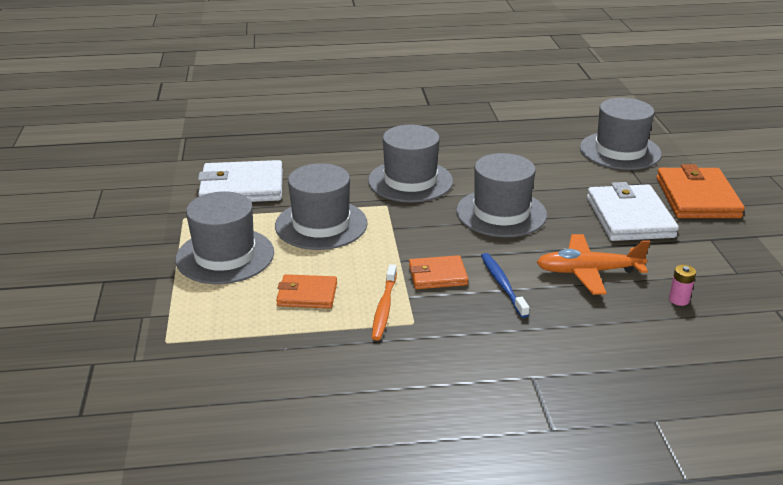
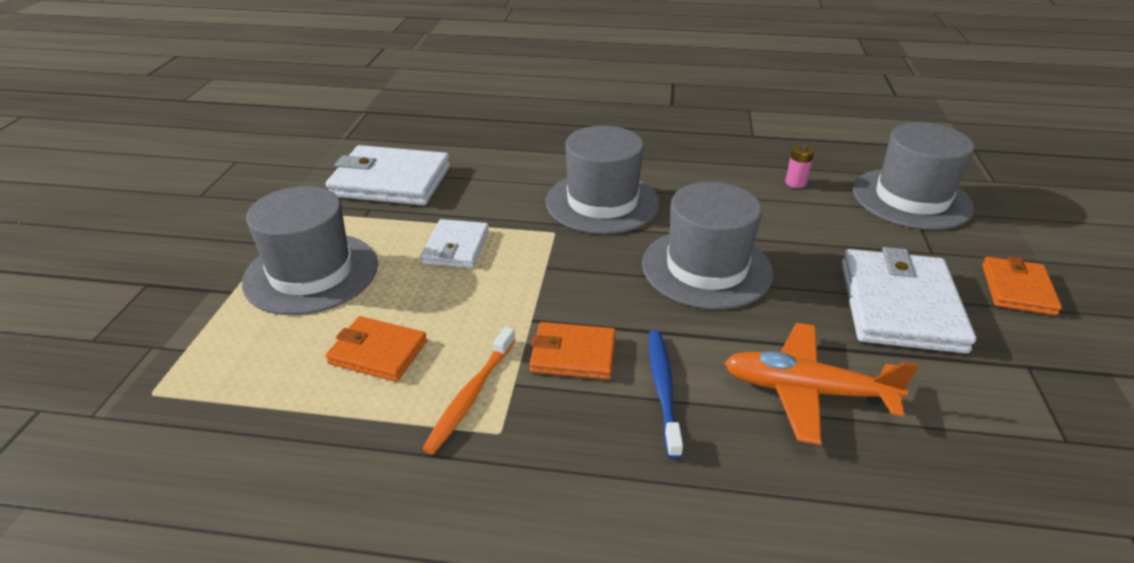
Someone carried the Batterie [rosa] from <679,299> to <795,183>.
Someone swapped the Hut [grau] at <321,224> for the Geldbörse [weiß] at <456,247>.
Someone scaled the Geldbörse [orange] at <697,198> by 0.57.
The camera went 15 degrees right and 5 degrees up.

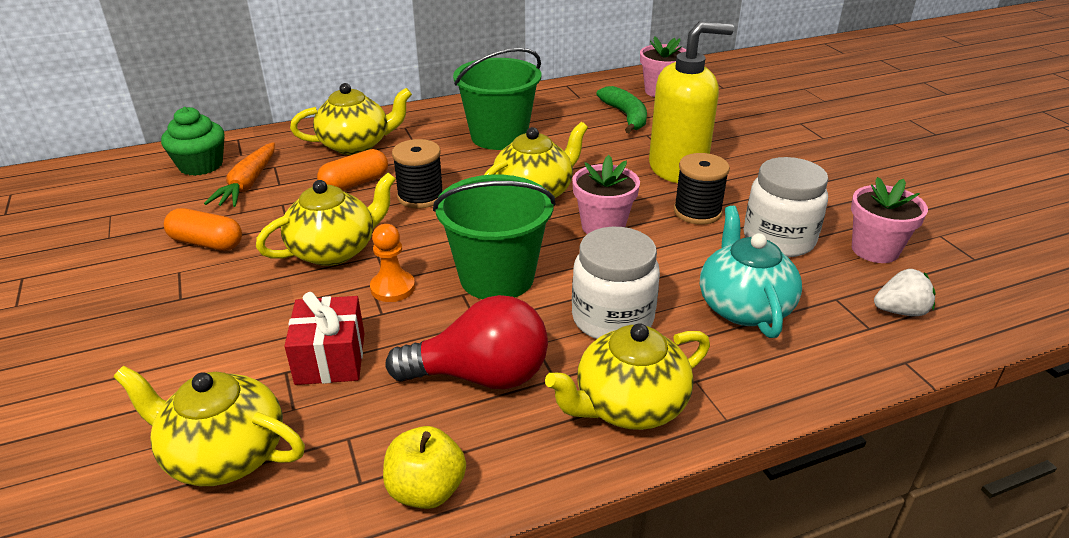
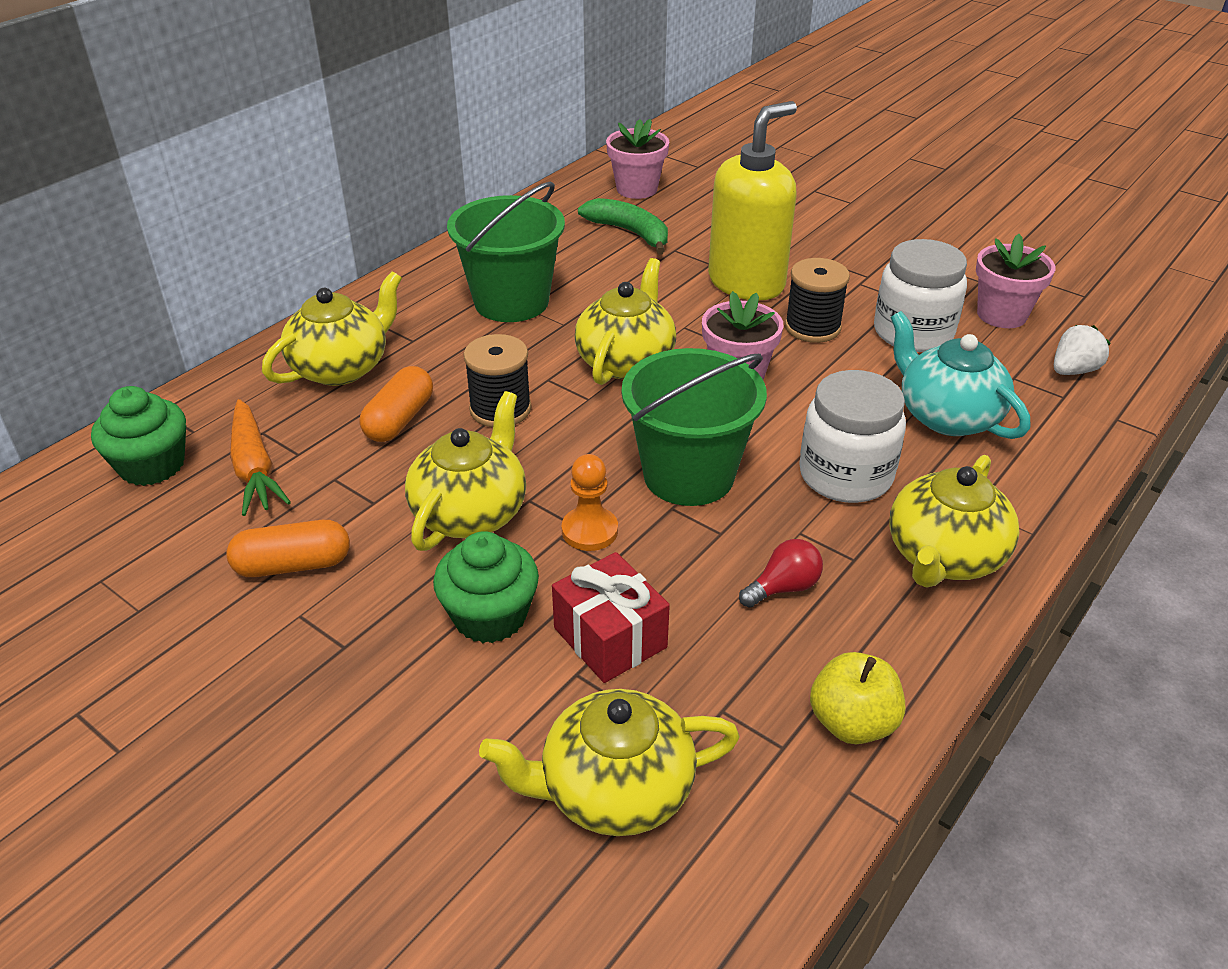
Someone put down the Muffin [grün] at <490,616>.
Someone scaled the Glühbirne [rot] at <481,376> by 0.49.
The camera went 30 degrees left and 5 degrees up.

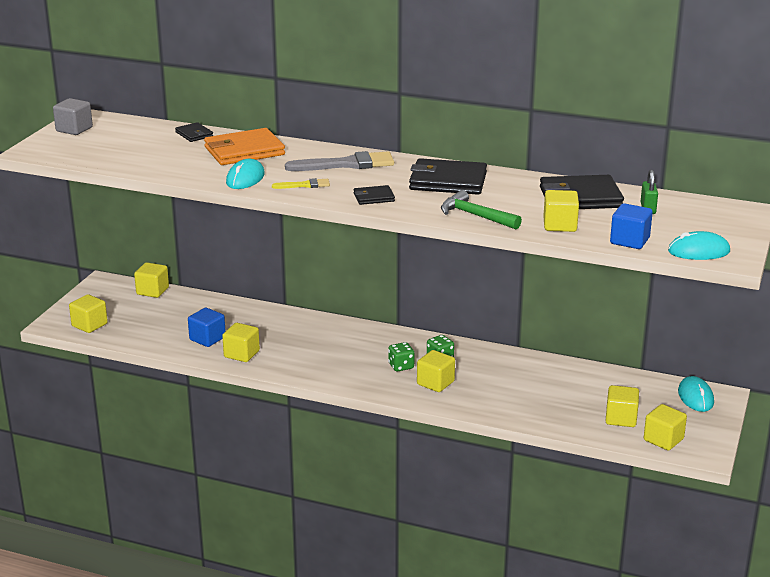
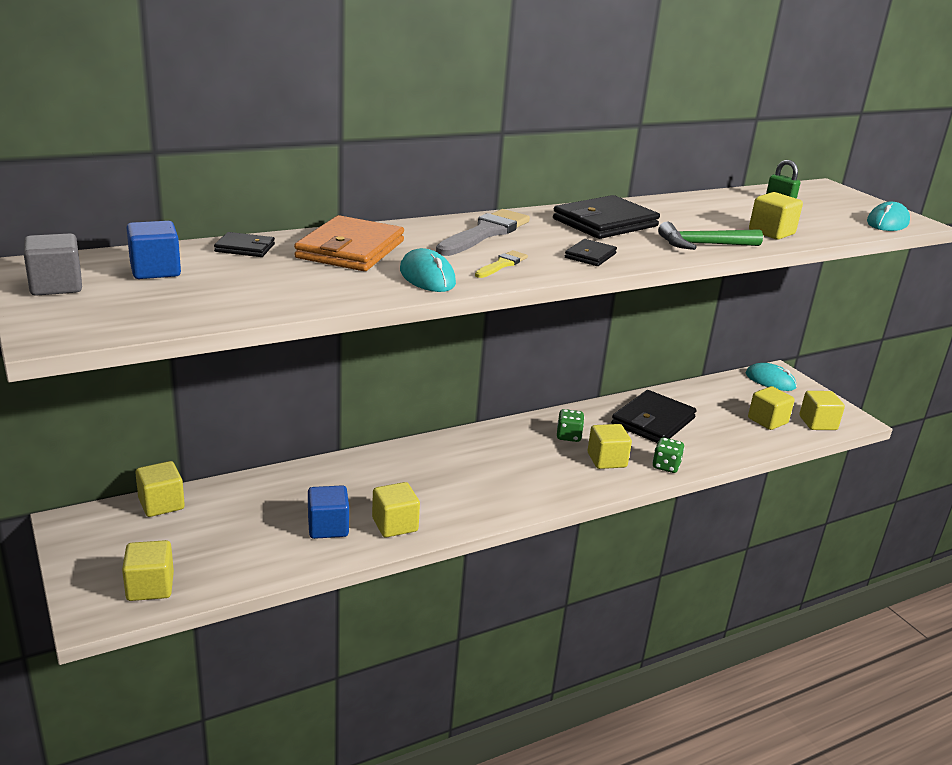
Someone carried the Spielwürfel [grün] from <401,366> to <666,466>.
Someone carried the Geldbörse [schwarz] from <580,197> to <653,421>.
Someone carried the Kubus [blau] from <629,241> to <155,270>.
The camera went 50 degrees left and 0 degrees up.

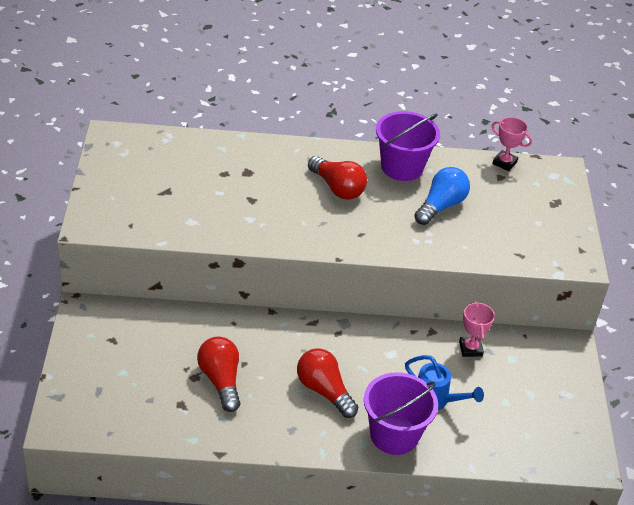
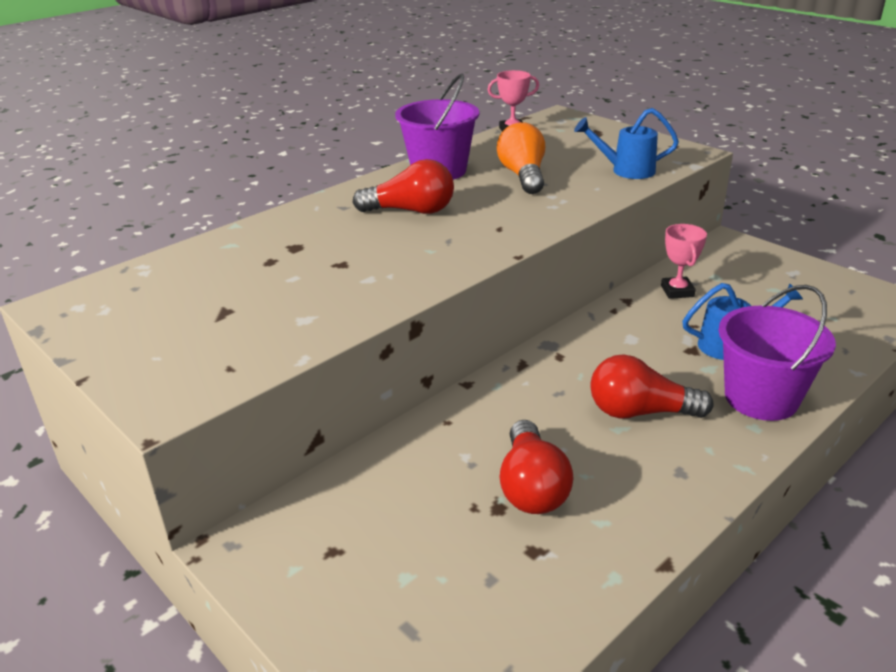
Someone put down the Gießkanne [blau] at <625,171>.
Someone repainted the Glühbirne [blau] at <441,206>, which became the Glühbirne [orange] at <523,176>.
Someone rotated the Glühbirne [rot] at <221,381> by 120 degrees counterclockwise.
Someone rotated the Pokal [rosa] at <470,349> by 45 degrees clockwise.
The camera went 40 degrees left and 10 degrees down.

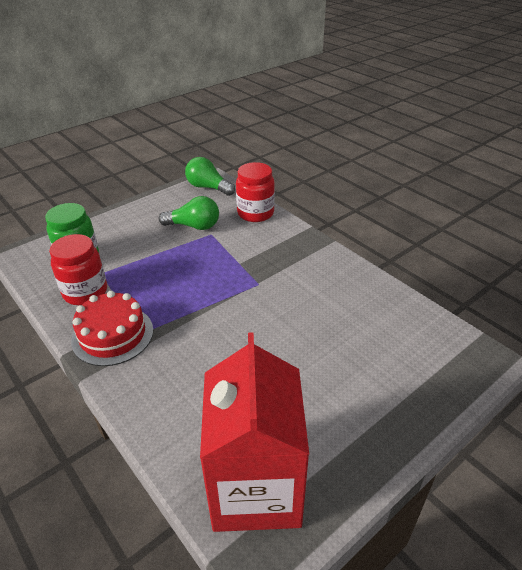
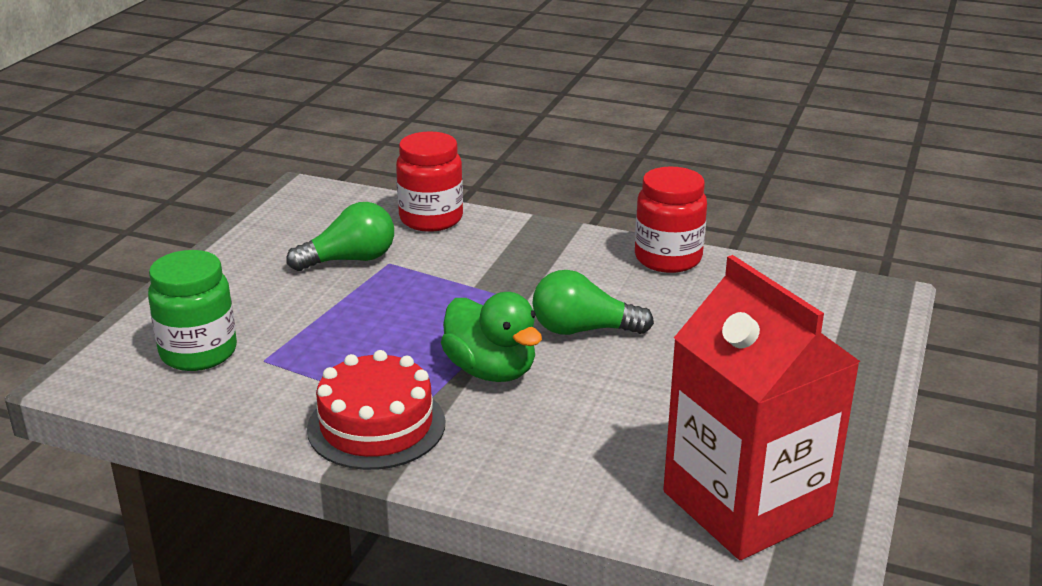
Someone put down the Ente [grün] at <491,371>.
Someone carried the Einmachglas [rot] from <85,292> to <668,258>.
Someone carried the Glühbirne [grün] from <208,187> to <583,330>.
The camera went 30 degrees left and 10 degrees down.

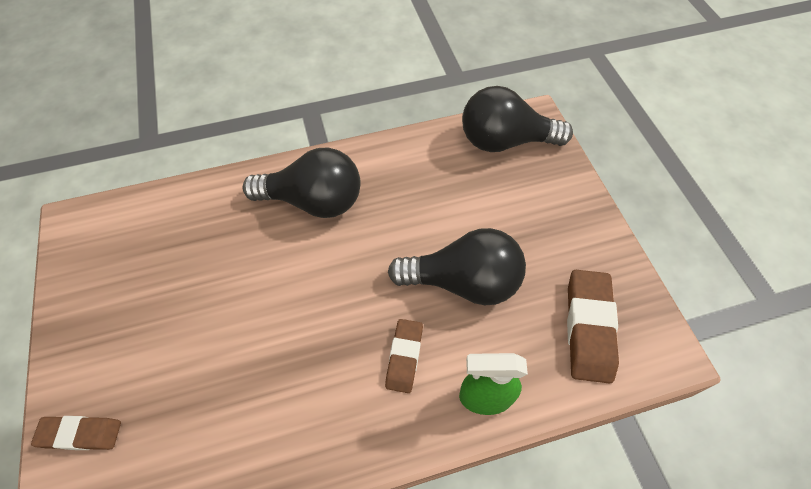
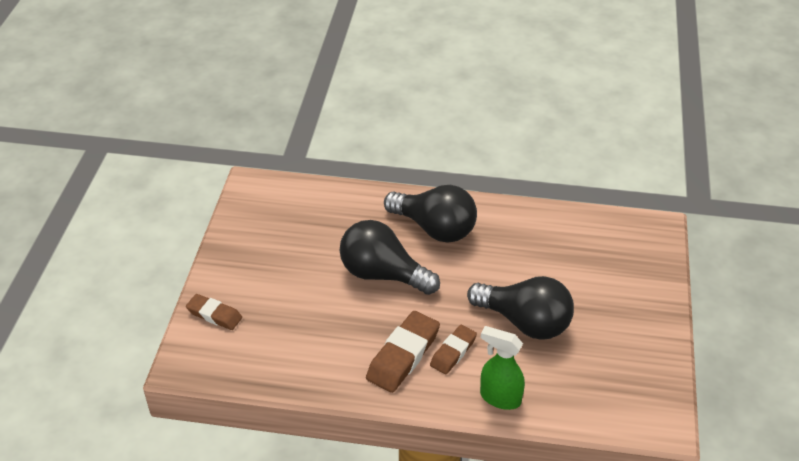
Someone carried the Glühbirne [schwarz] from <505,141> to <383,274>.
Someone carried the Radiergummi [braun] from <588,328> to <403,356>.
The camera went 25 degrees right and 15 degrees down.

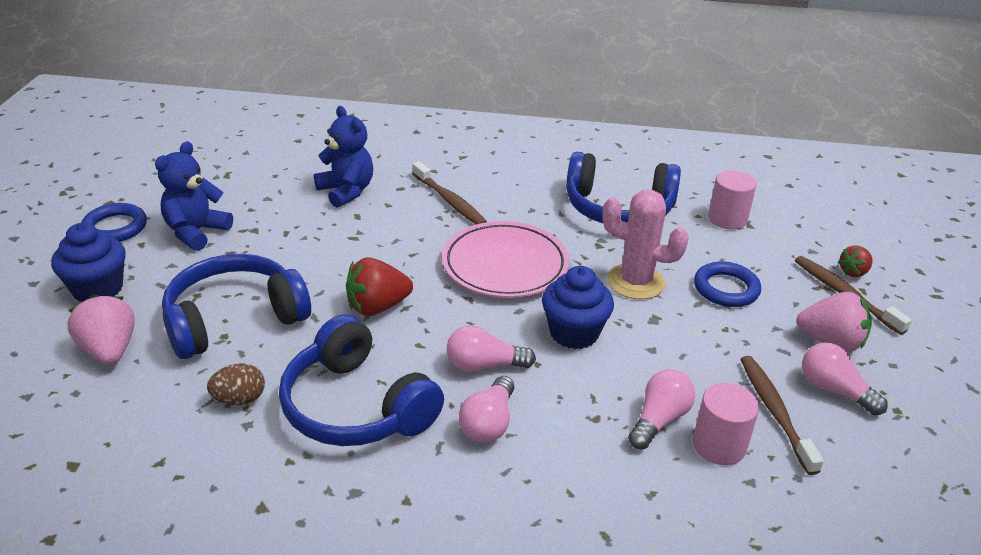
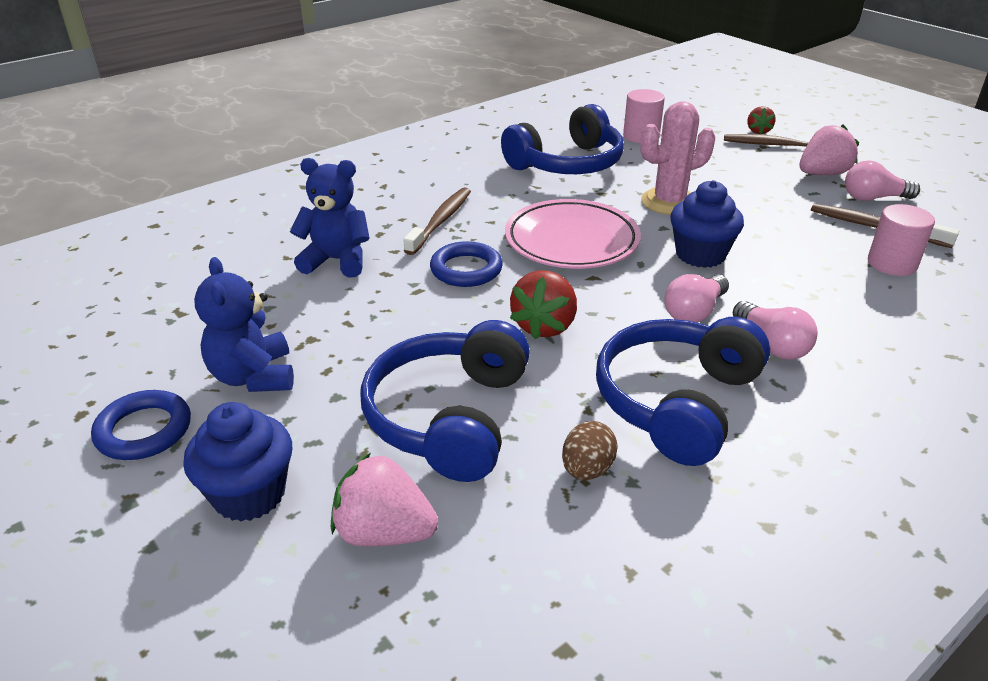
Someone took away the Glühbirne [rosa] at <659,420>.
Someone carried the Ring [blau] from <726,289> to <466,269>.
Someone rotated the Kopfhörer [blau] at <356,406> by 120 degrees clockwise.
Someone rotated the Zahnbürste [braun] at <450,201> by 75 degrees counterclockwise.
The camera went 45 degrees left and 0 degrees up.

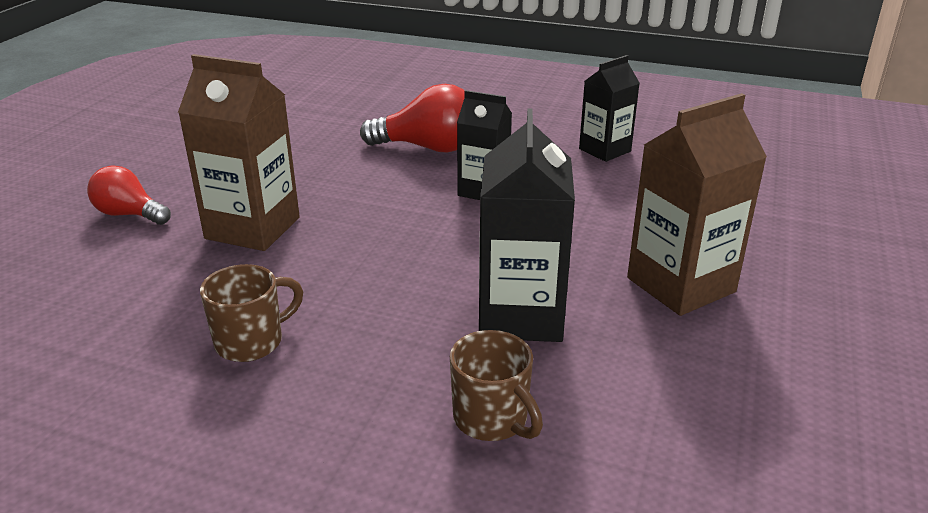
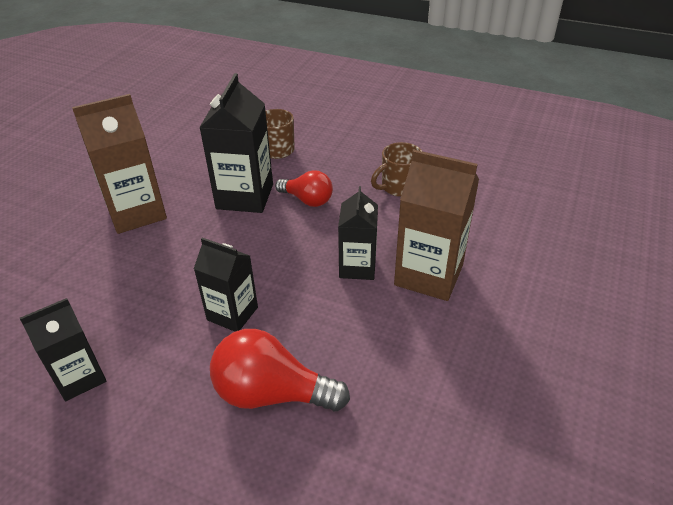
Someone put down the Getränkekarton [schwarz] at <357,267>.
Someone carried the Glühbirne [rot] from <129,214> to <307,200>.
The camera went 175 degrees left and 10 degrees up.

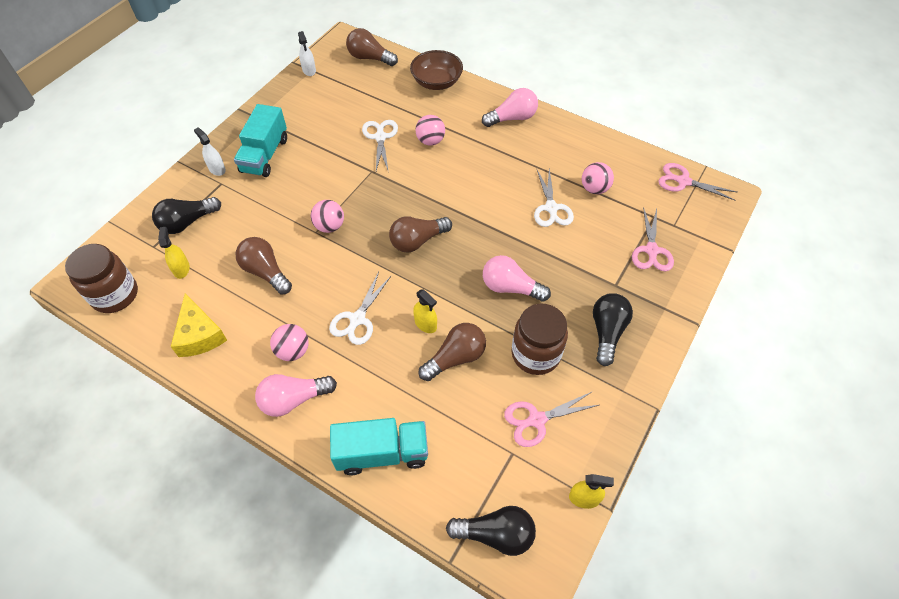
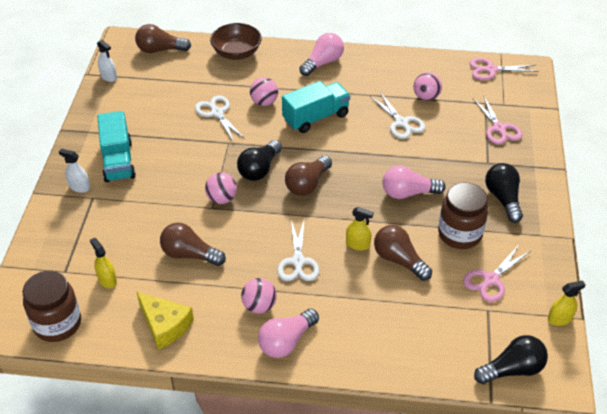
Someone carried the Glühbirne [schwarz] from <187,222> to <259,169>.
Someone carried the Lastwagen [türkis] from <382,453> to <316,117>.
Someone rotated the Glühbirne [braun] at <455,358> by 75 degrees counterclockwise.
The camera went 25 degrees left and 10 degrees down.

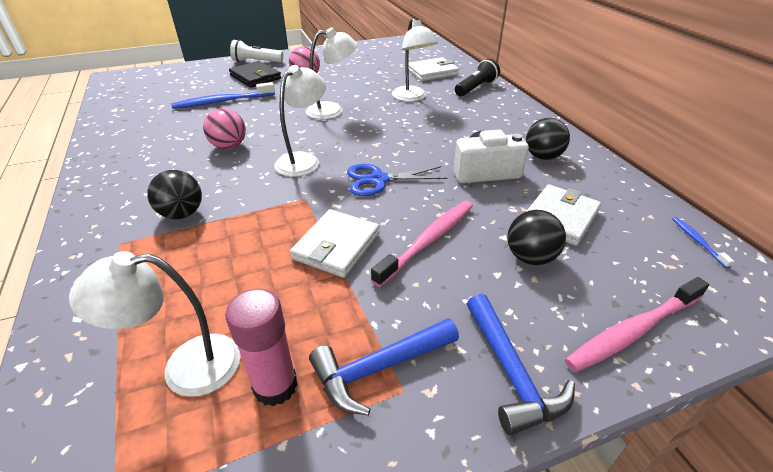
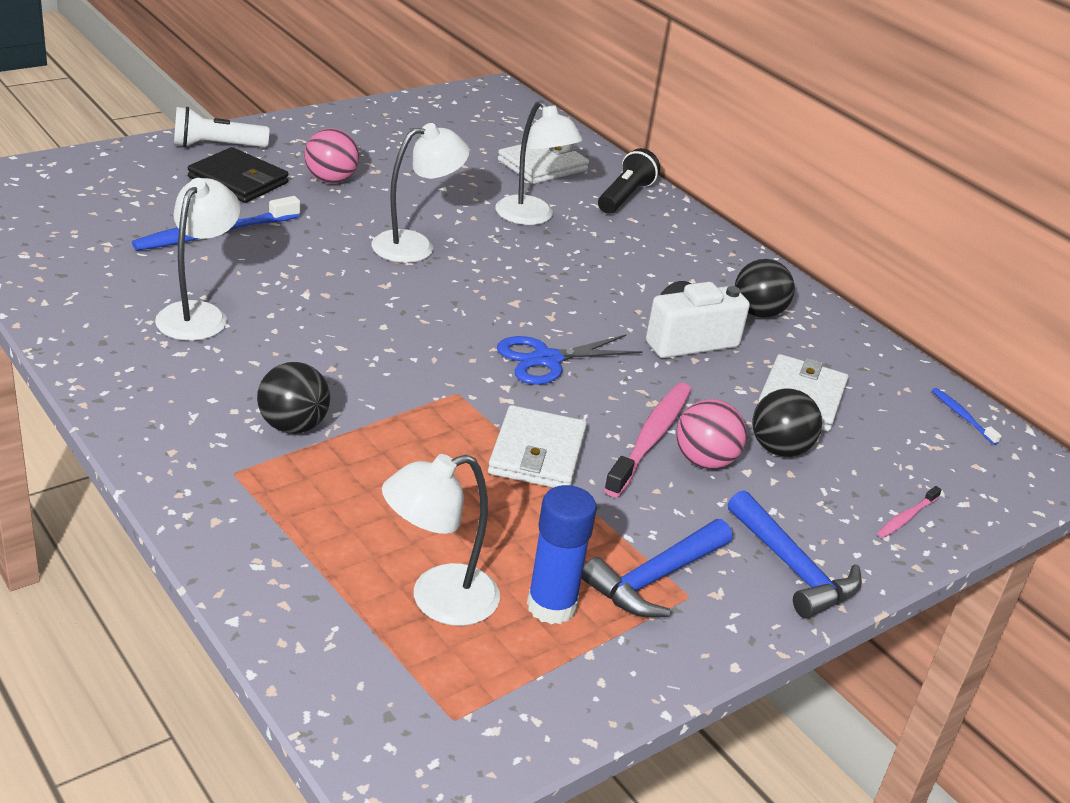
Someone carried the Ball [rosa] from <229,146> to <704,461>.
Someone carried the Lampe [weiß] from <303,160> to <199,314>.
Someone repainted the Klebestift [rosa] at <275,386>, which became the Klebestift [blau] at <551,606>.
Someone scaled the Zahnbürste [rosa] at <633,330> by 0.49.
The camera went 20 degrees left and 5 degrees down.

